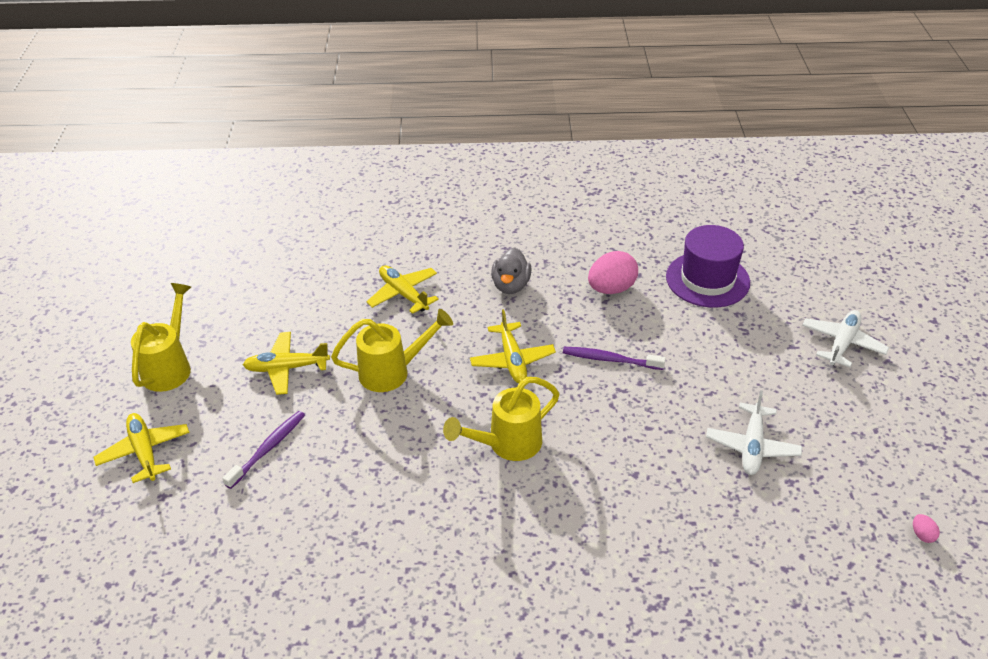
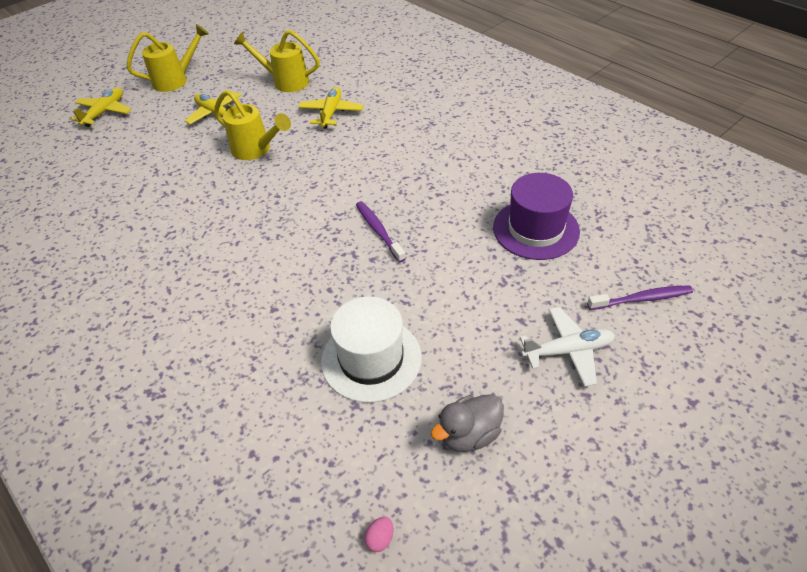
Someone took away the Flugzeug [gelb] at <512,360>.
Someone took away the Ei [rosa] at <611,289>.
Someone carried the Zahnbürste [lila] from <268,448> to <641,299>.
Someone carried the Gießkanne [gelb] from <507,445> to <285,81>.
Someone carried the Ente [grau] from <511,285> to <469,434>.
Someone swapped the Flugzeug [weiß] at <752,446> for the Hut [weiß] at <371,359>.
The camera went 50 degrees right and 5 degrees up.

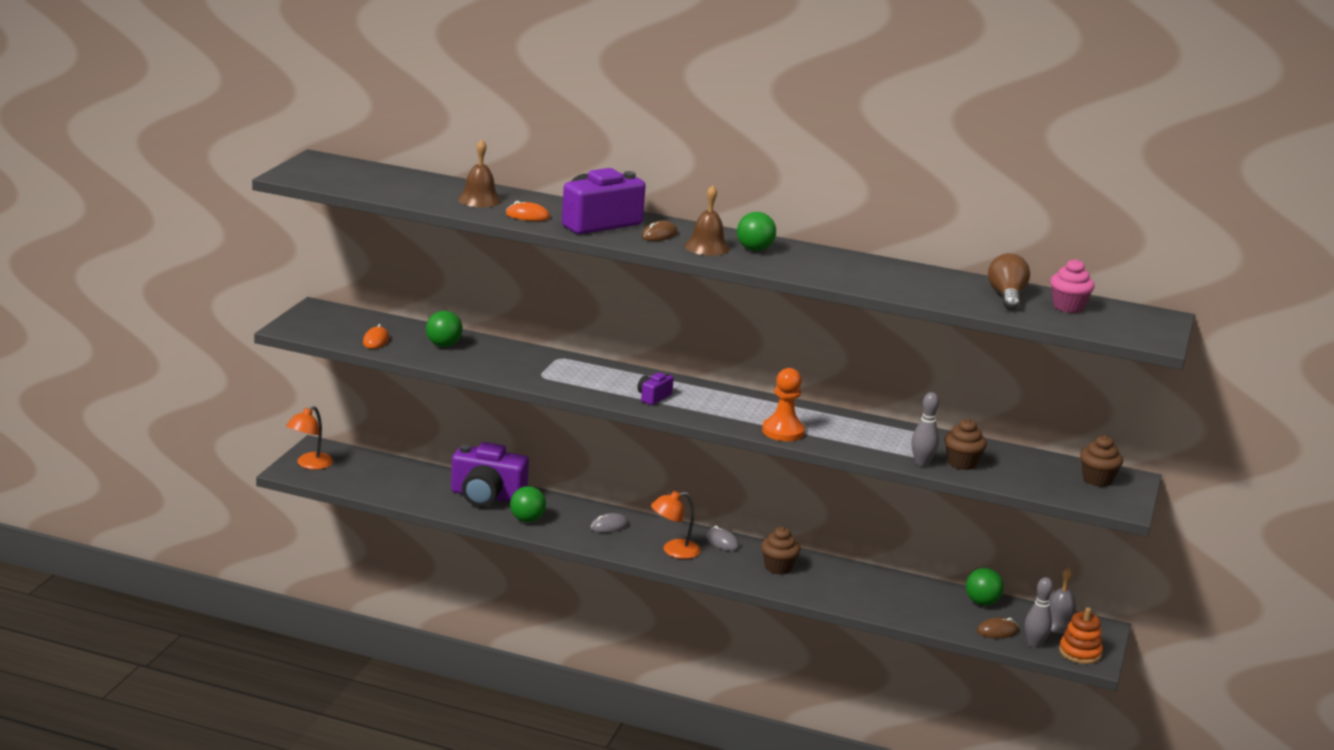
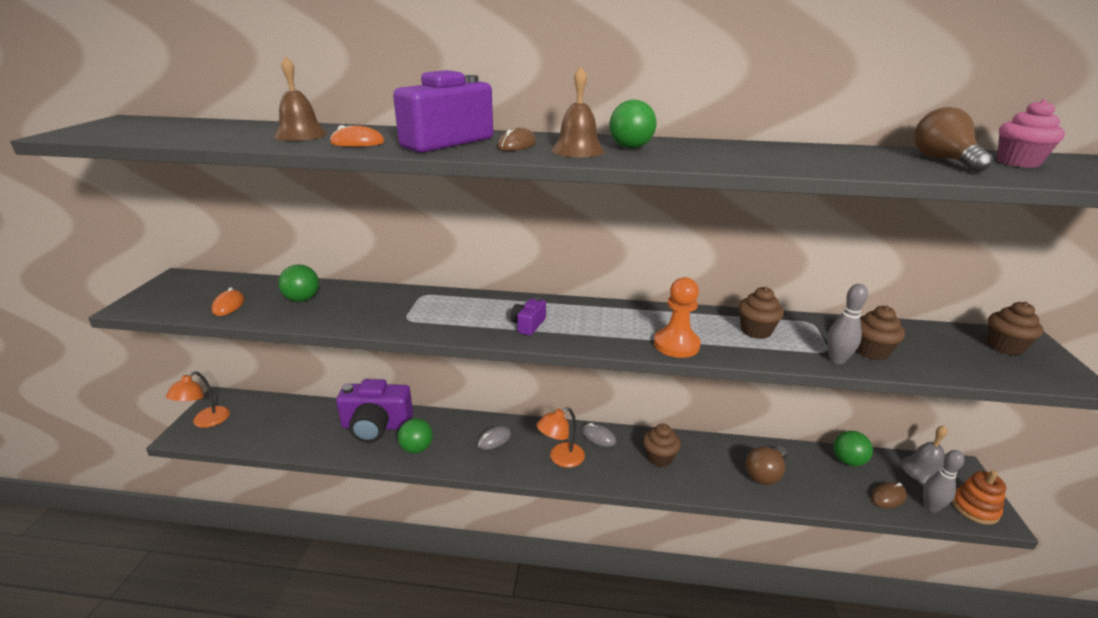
Someone put down the Muffin [braun] at <756,331>.
Someone put down the Glühbirne [braun] at <765,474>.
The camera went 10 degrees left and 5 degrees up.

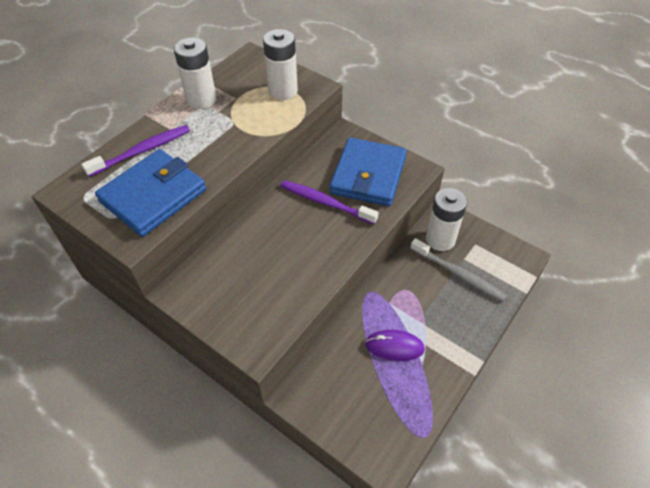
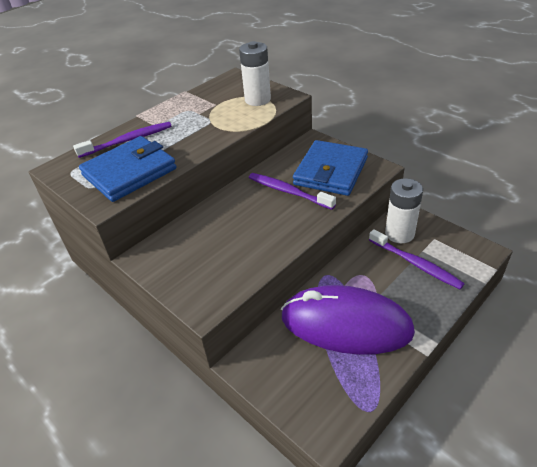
Someone took away the Batterie [weiß] at <201,100>.
Someone repainted the Zahnbürste [grau] at <458,274>, which became the Zahnbürste [lila] at <415,264>.
Someone scaled the Computermaus [lila] at <394,346> by 2.22.
The camera went 10 degrees right and 10 degrees down.

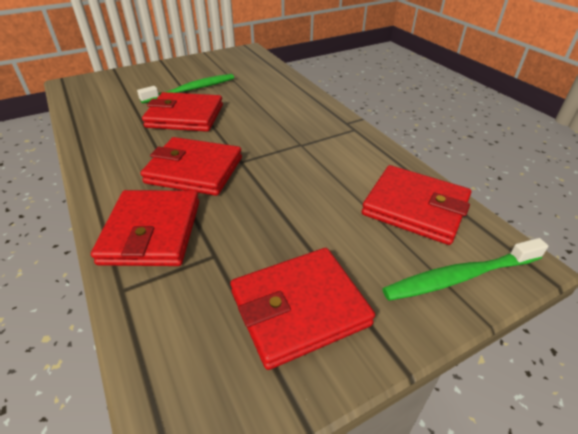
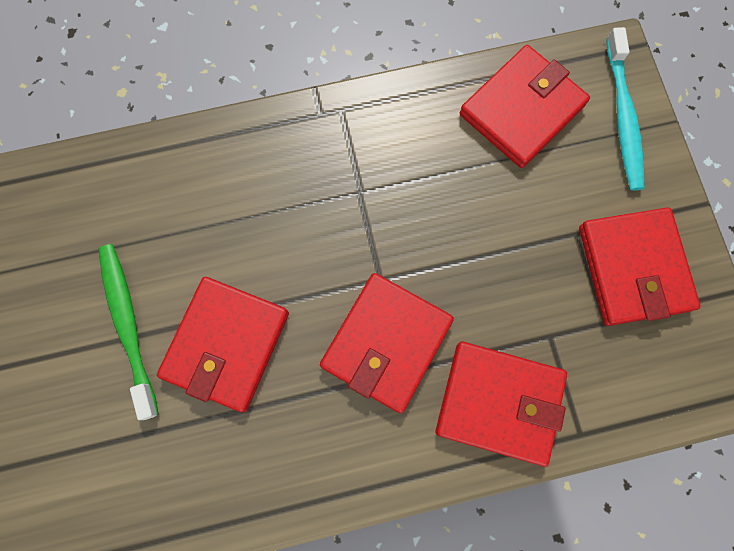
Someone repainted the Zahnbürste [grün] at <460,277>, which became the Zahnbürste [türkis] at <623,117>.
The camera went 75 degrees left and 35 degrees up.

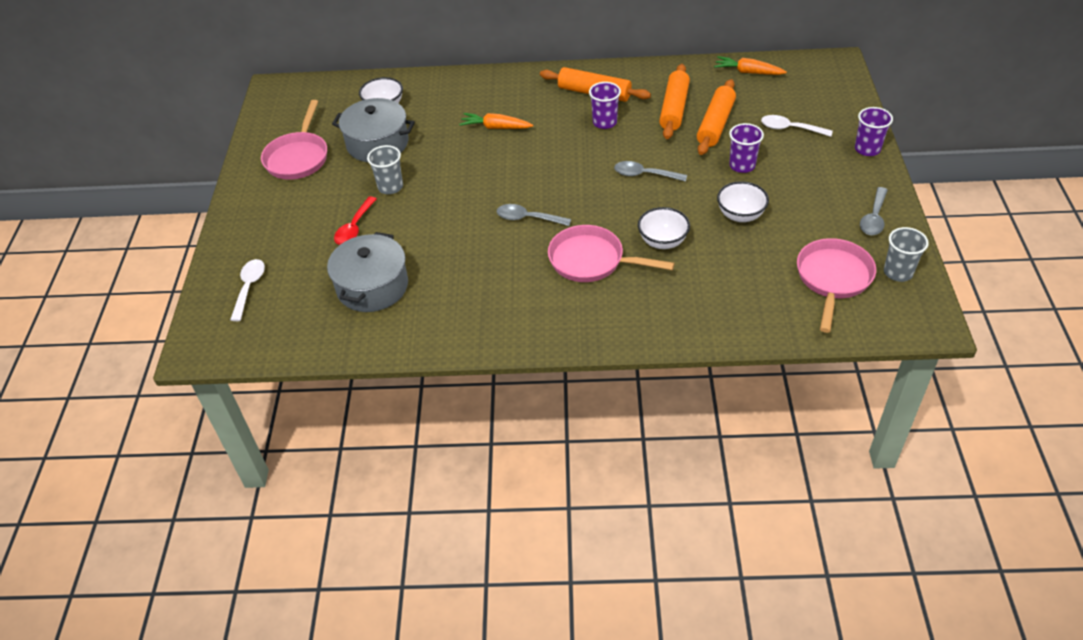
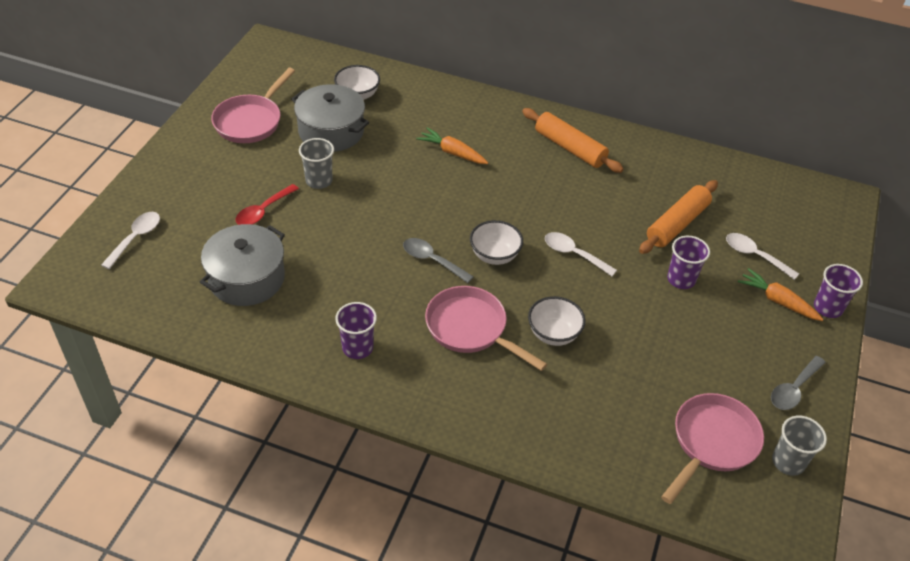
Someone took away the Nudelholz [orange] at <674,109>.
Someone carried the Becher [lila] from <604,122> to <357,348>.
Someone carried the Karotte [orange] from <748,72> to <777,301>.
Someone carried the Schüssel [weiß] from <740,215> to <494,255>.
Someone repainted the Löffel [grau] at <644,175>, which became the Löffel [weiß] at <573,254>.
The camera went 15 degrees right and 0 degrees up.

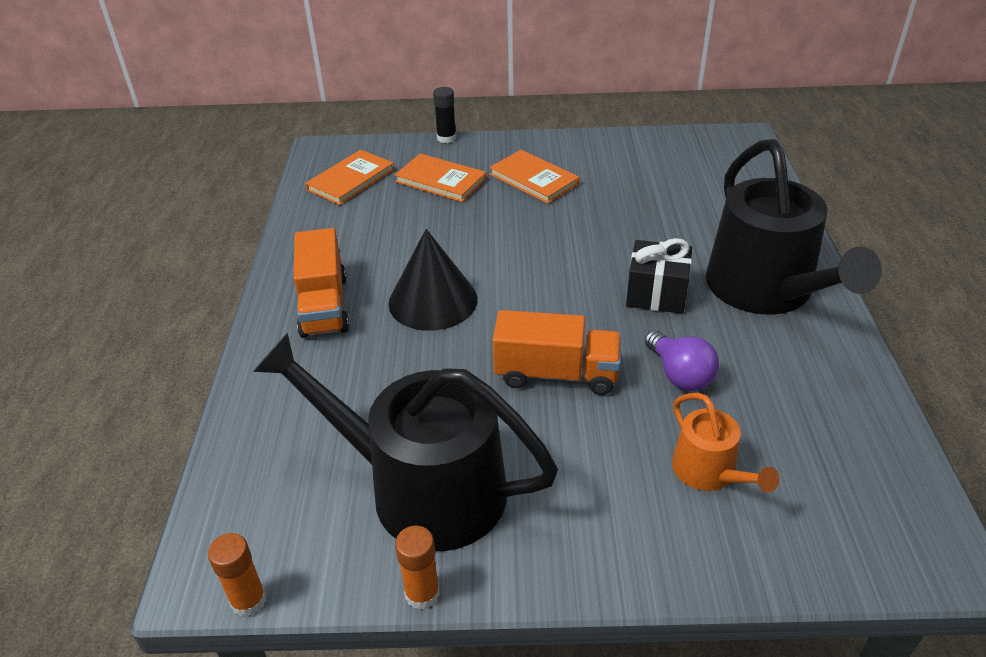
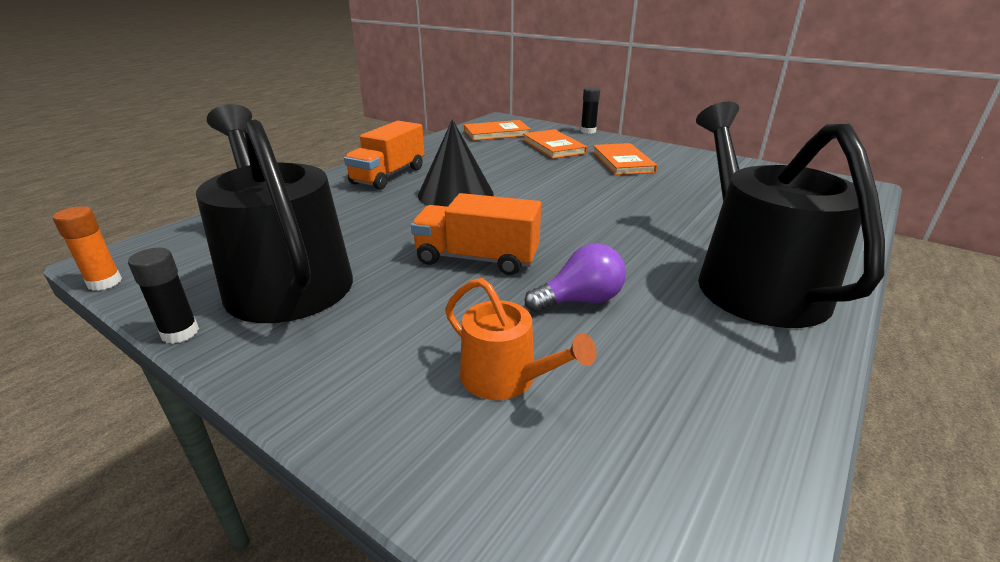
Someone took away the Geschenk [schwarz] at <656,294>.
Someone repainted the Klebestift [orange] at <422,593>, which became the Klebestift [schwarz] at <180,333>.
Someone rotated the Lastwagen [orange] at <556,374> by 150 degrees clockwise.
Someone rotated the Glühbirne [lila] at <679,375> by 120 degrees counterclockwise.
Someone rotated the Gießkanne [orange] at <709,472> by 60 degrees counterclockwise.
Someone rotated the Gießkanne [schwarz] at <765,290> by 150 degrees clockwise.
The camera went 35 degrees right and 10 degrees down.

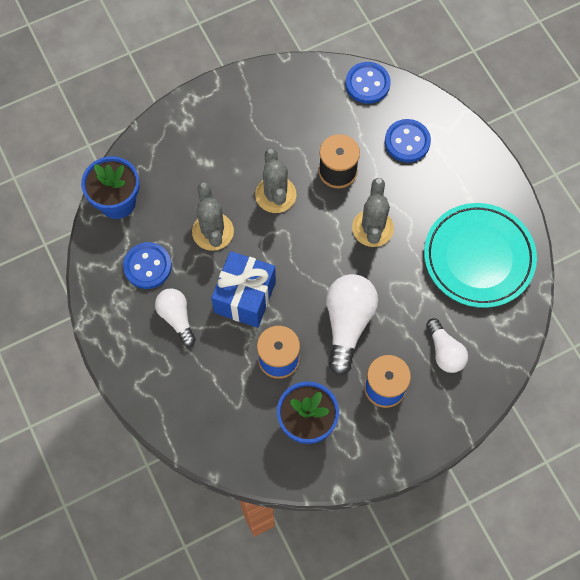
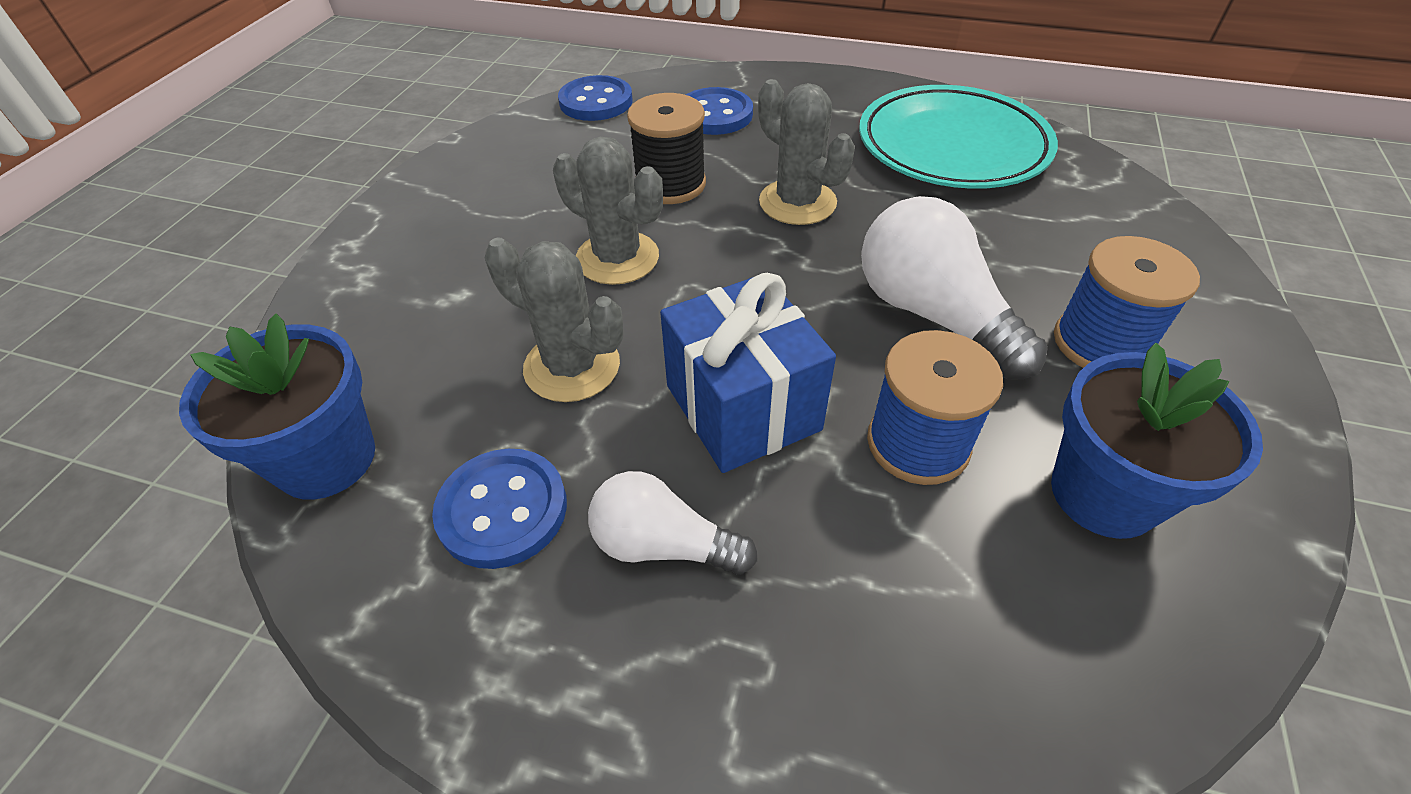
Someone took away the Glühbirne [weiß] at <444,352>.
The camera went 45 degrees left and 20 degrees down.

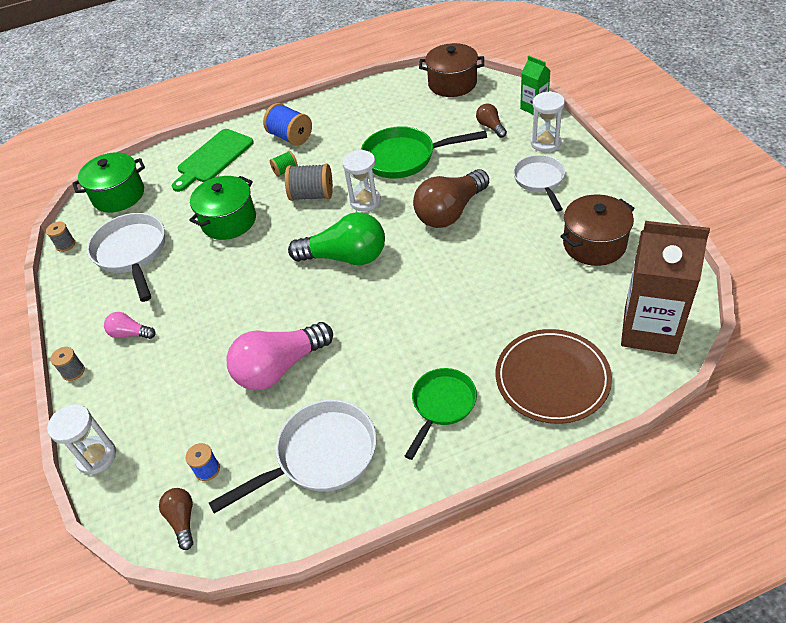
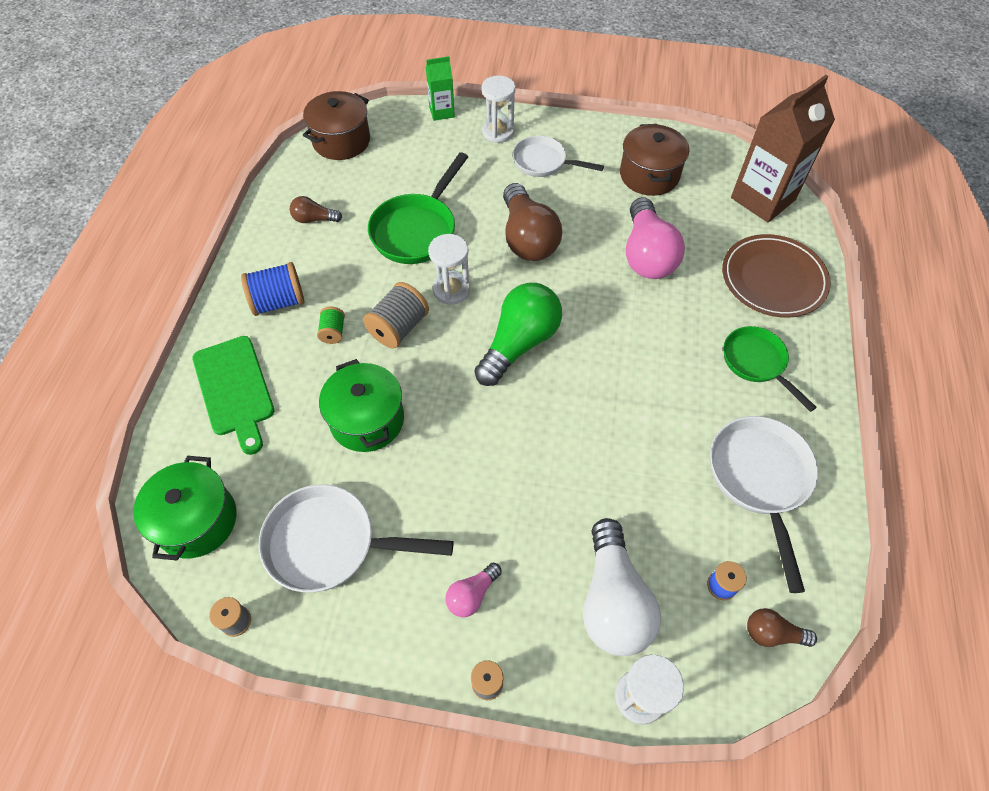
Someone put down the Glühbirne [weiß] at <613,600>.
Someone carried the Glühbirne [rosa] from <279,368> to <647,255>.
Someone carried the Glühbirne [braun] from <490,127> to <314,219>.
The camera went 65 degrees left and 10 degrees up.

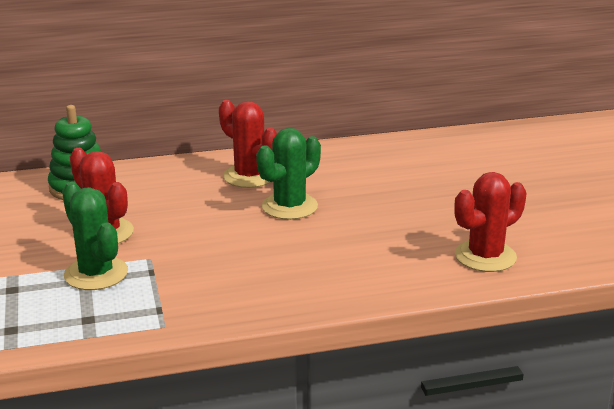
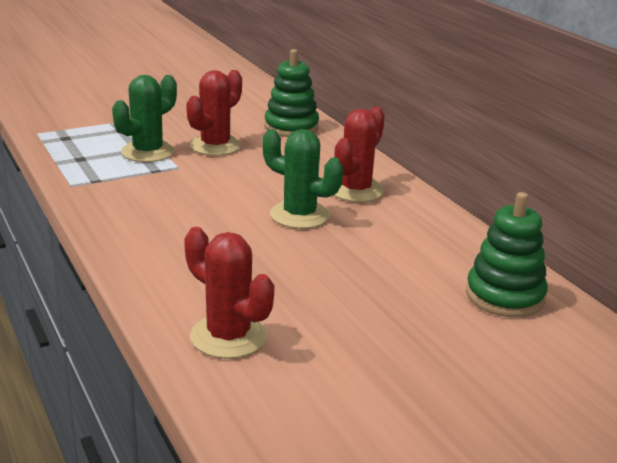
Someone put down the Stapelspielzeug [grün] at <505,296>.
The camera went 75 degrees right and 0 degrees up.

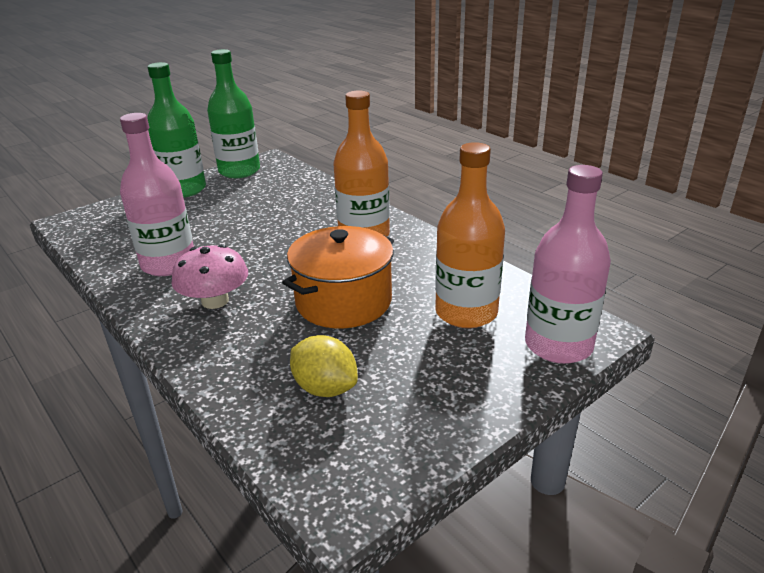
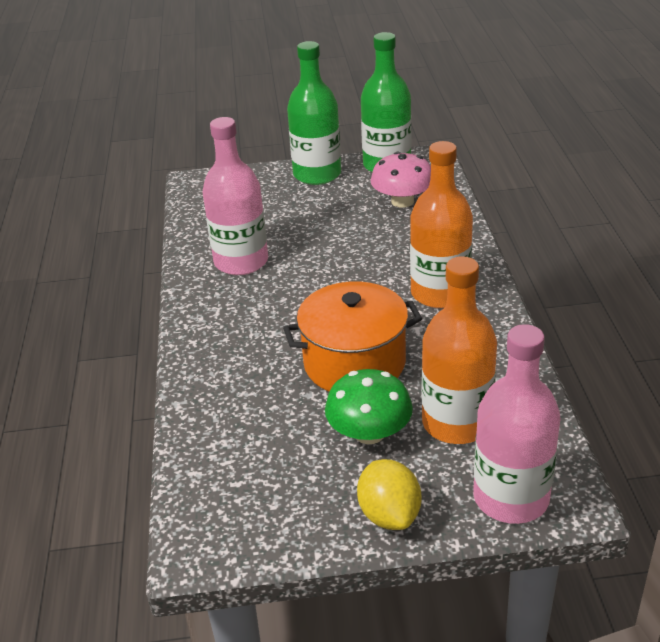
Someone put down the Pilz [grün] at <369,433>.
Someone carried the Pilz [rosa] from <215,301> to <402,201>.
Someone carried the Zitrone [gelb] from <325,388> to <389,514>.
The camera went 35 degrees right and 5 degrees up.

